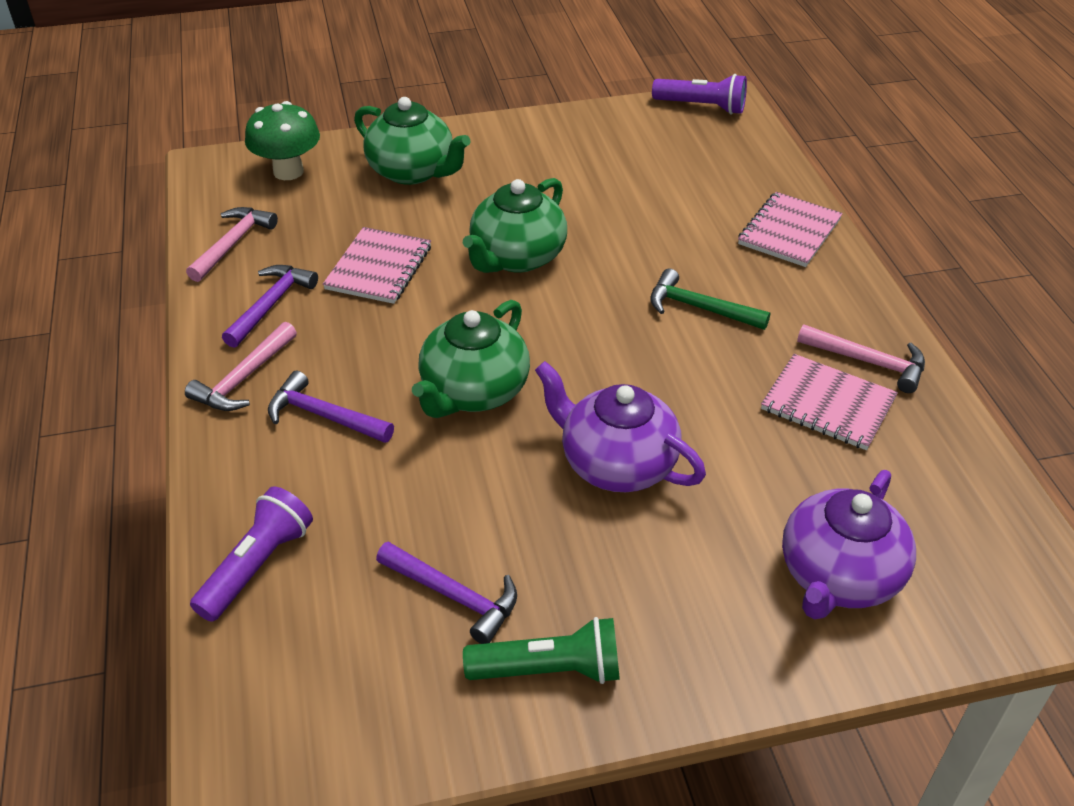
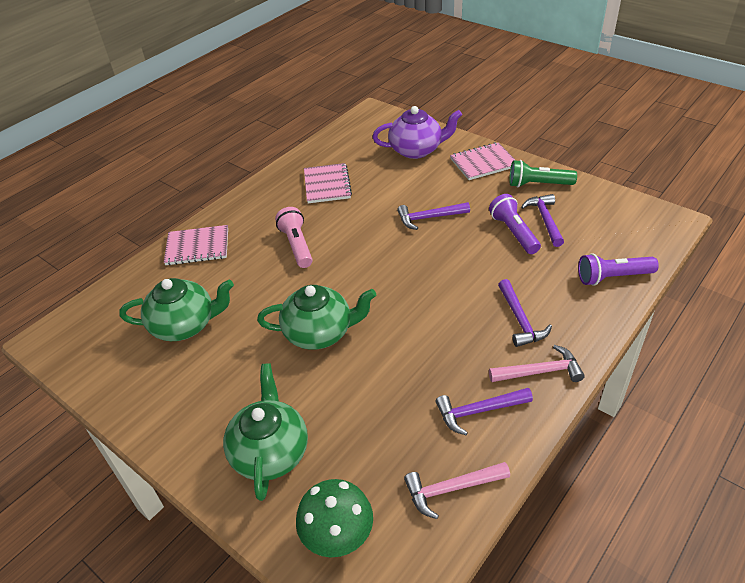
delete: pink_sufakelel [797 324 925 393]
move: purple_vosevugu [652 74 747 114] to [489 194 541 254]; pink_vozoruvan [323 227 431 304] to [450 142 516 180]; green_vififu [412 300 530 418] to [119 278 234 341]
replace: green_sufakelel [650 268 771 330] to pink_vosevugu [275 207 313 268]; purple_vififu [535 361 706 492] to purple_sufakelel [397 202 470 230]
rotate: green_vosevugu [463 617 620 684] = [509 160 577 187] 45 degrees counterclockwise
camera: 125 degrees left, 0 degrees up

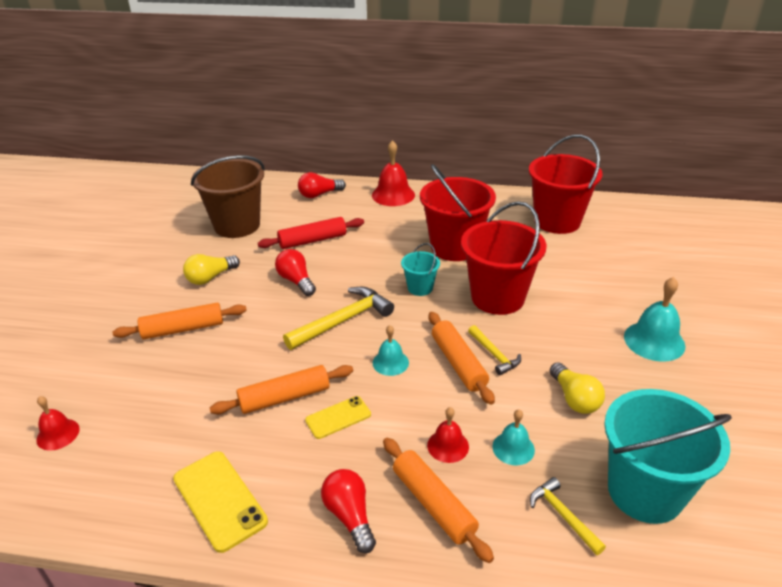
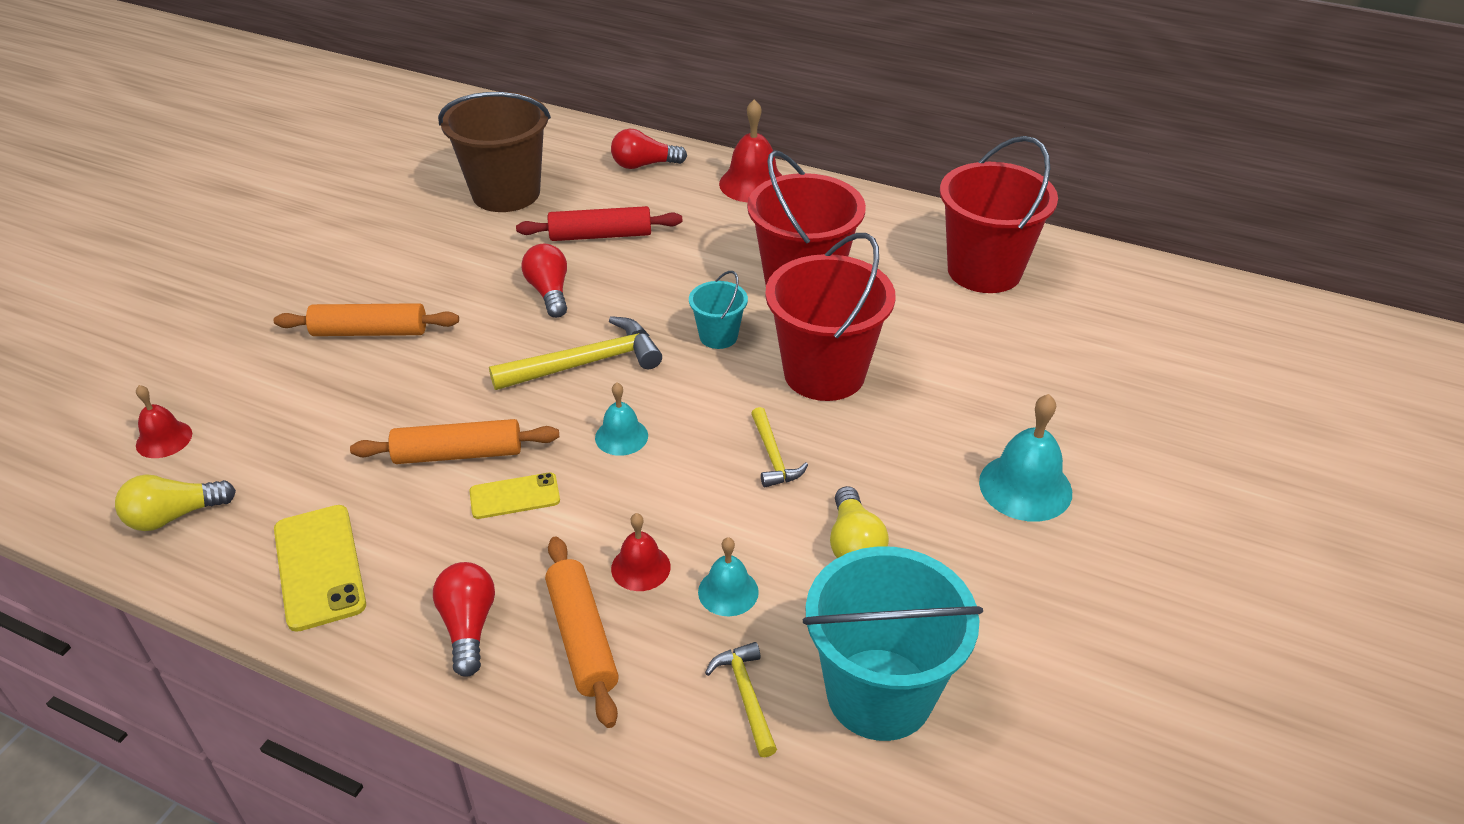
delete: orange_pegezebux [428 312 495 405]
move: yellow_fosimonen [183 254 240 285] to [115 474 236 531]
camera: 15 degrees right, 5 degrees up

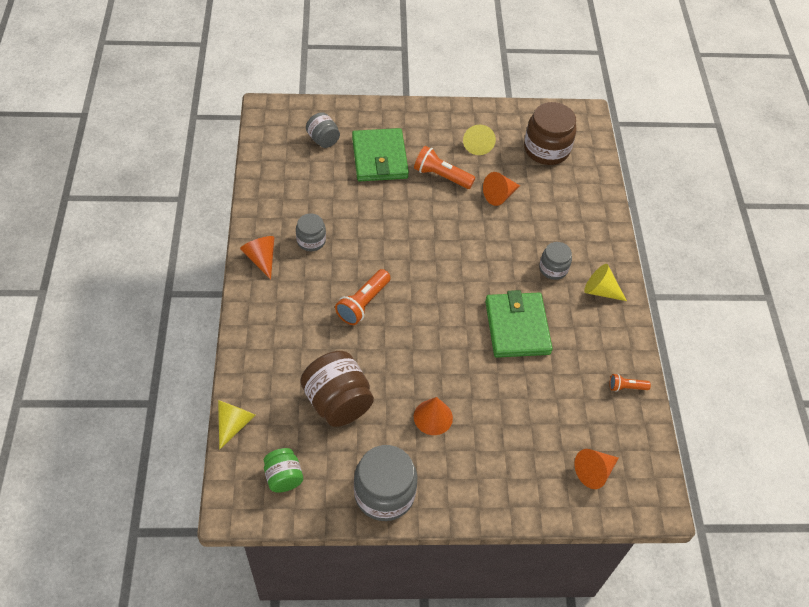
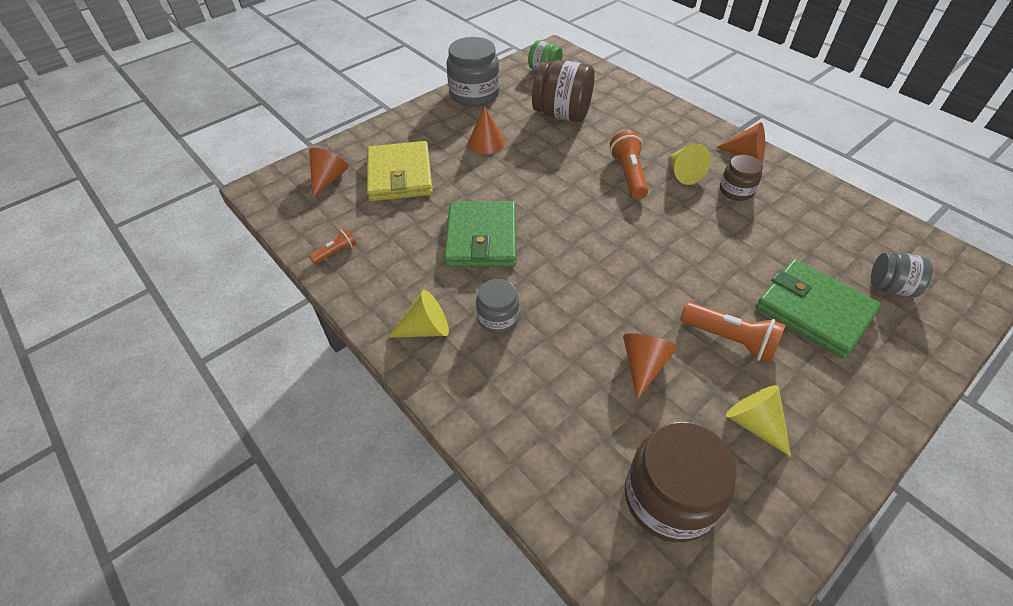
insert: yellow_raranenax [367 141 433 201]
move: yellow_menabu [218 400 256 450] to [669 143 711 185]
recolor: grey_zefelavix [296 213 326 251] to brown_zefelavix [720 155 763 201]
rotate: orange_vosevugu [414 146 475 189] = [681 302 786 363] 45 degrees clockwise; green_raranenax [485 290 553 358] = [444 201 516 267] 45 degrees clockwise
camera: 145 degrees right, 5 degrees down

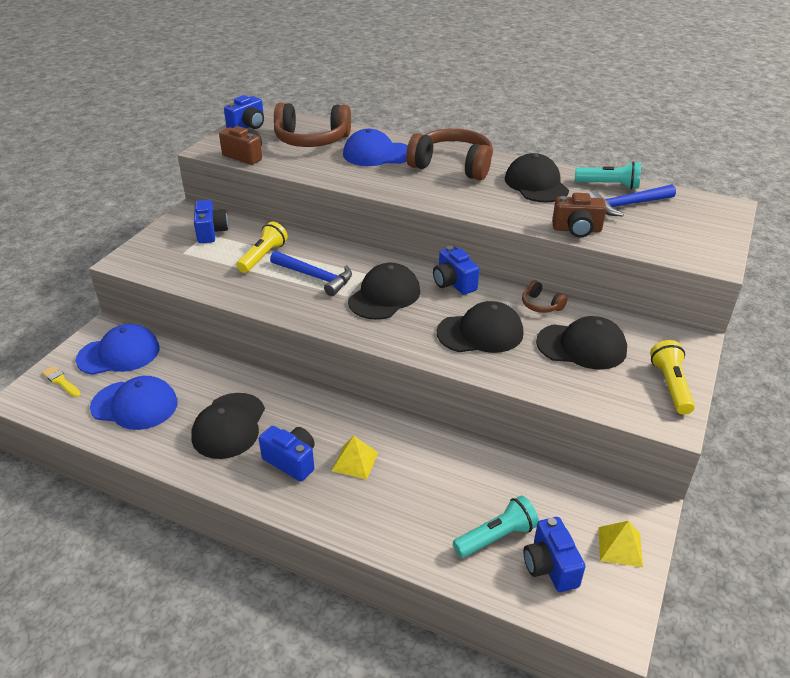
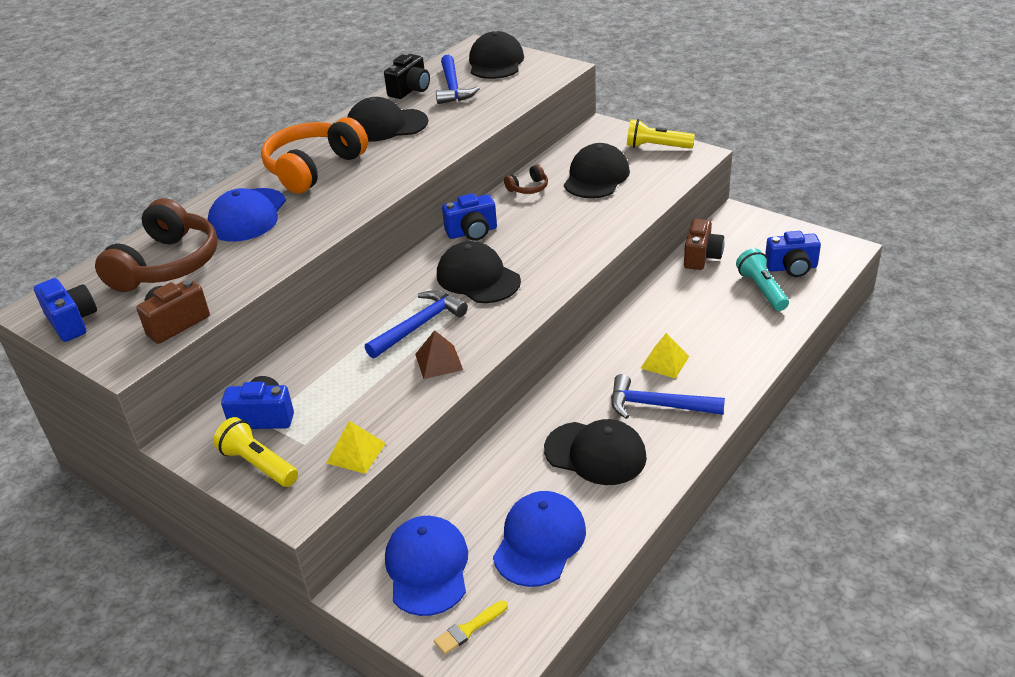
insert: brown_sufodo [415 330 463 379]
move: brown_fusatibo [552 193 607 238] to [684 219 725 270]; yellow_vosevugu [236 222 288 273] to [213 417 298 487]; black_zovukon [437 301 524 353] to [469 31 524 79]; yellow_sufodo [599 521 643 567] to [326 421 386 474]
replace: turquoise_vosevugu [575 161 641 189] to black_fusatibo [384 54 430 99]; blue_fusatibo [259 426 315 482] to blue_sufakelel [611 374 725 419]
recolor: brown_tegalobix [406 129 493 180] to orange_tegalobix [261 117 368 194]
camera: 75 degrees left, 0 degrees up

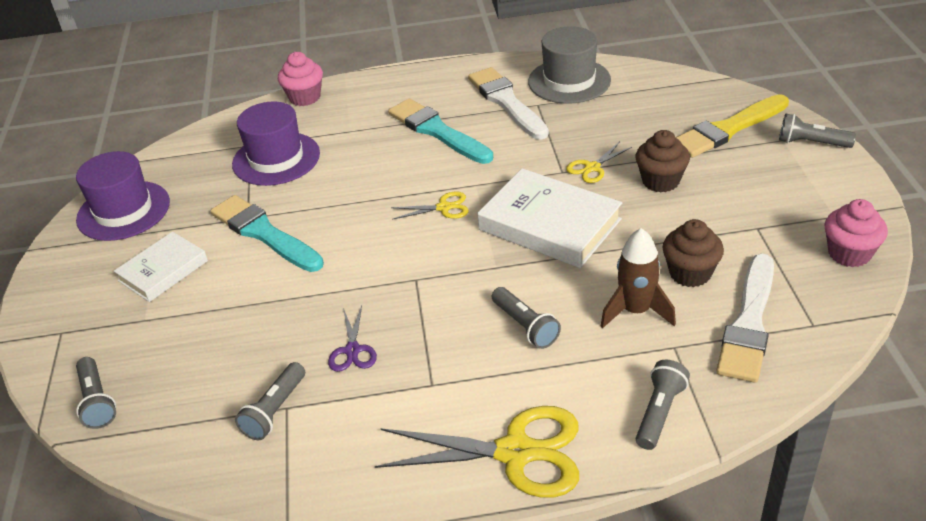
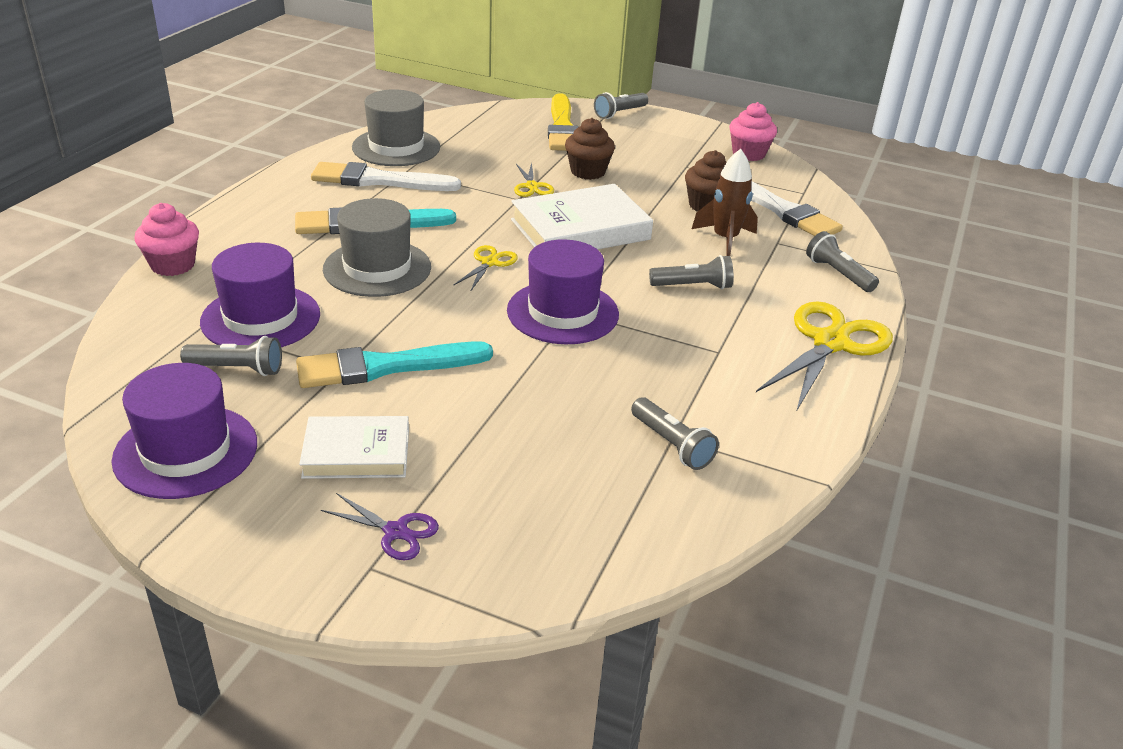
insert: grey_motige [323 198 431 297]; purple_motige [507 239 619 344]
move: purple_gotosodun [328 306 377 372] to [321 493 439 560]; grey_vosevugu [76 357 116 429] to [180 336 282 376]
rotate: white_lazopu [114 232 208 302] = [299 416 409 479] 75 degrees counterclockwise
camera: 65 degrees left, 5 degrees down

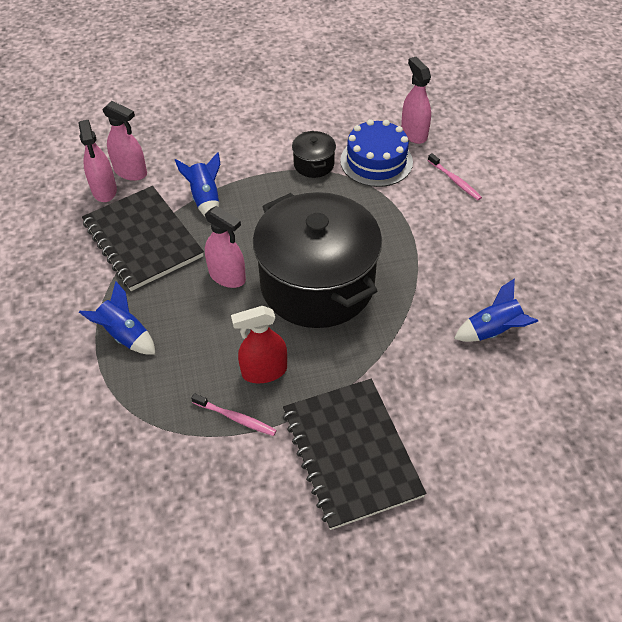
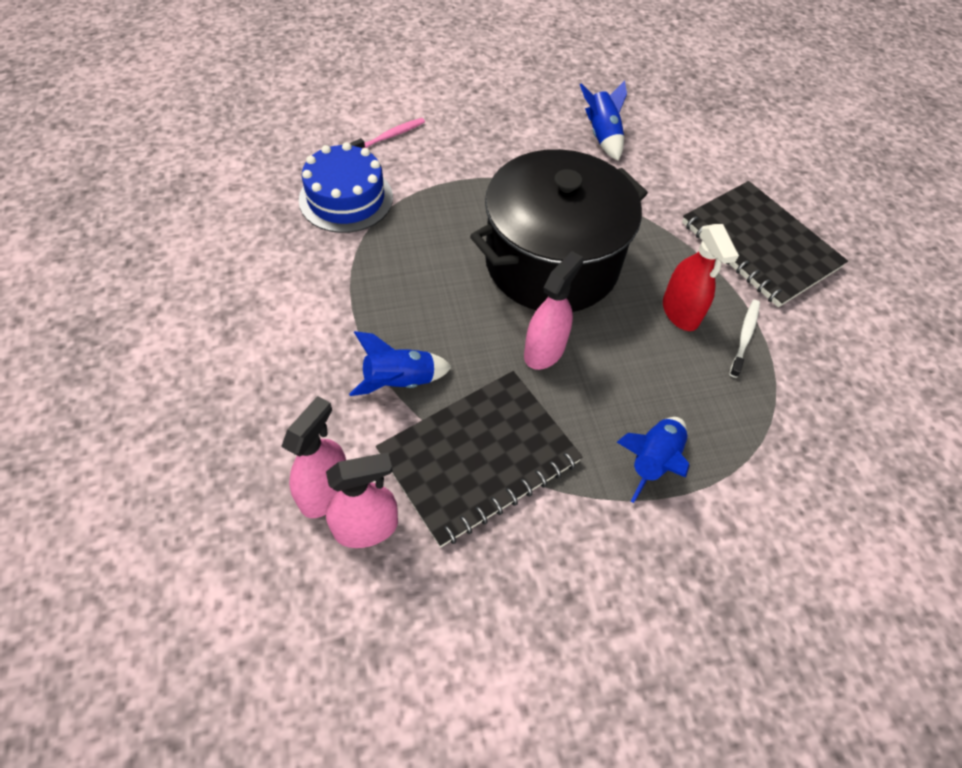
delete: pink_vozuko [401 57 431 144]; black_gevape [292 131 336 178]
recolor: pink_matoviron [191 393 277 436] to white_matoviron [729 300 760 378]
rotate: black_vozoruvan [283 379 426 530] = [682 181 848 307] 75 degrees clockwise
camera: 95 degrees left, 5 degrees up

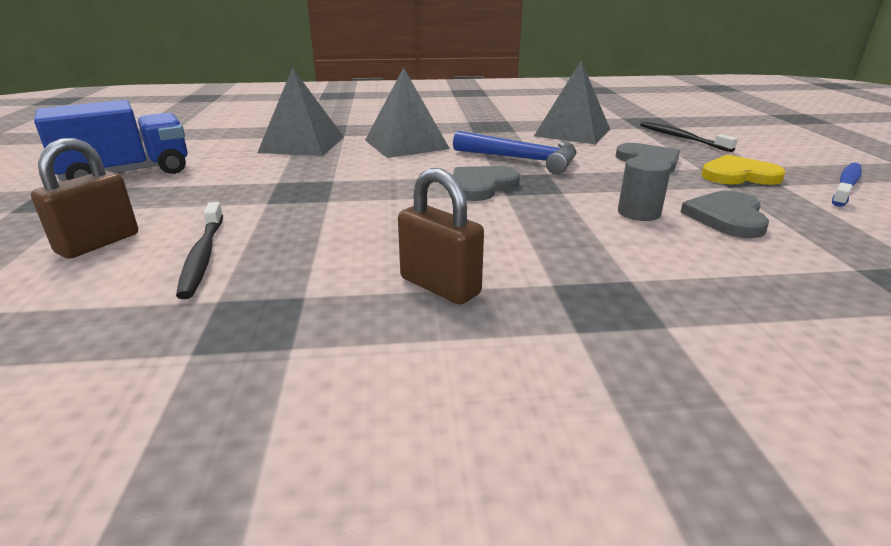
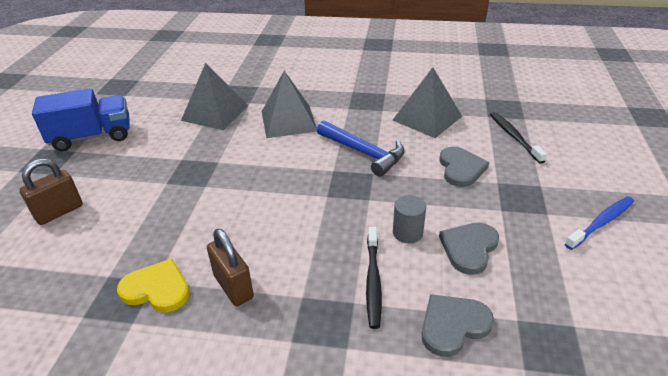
move: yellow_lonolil [701 154 786 185] to [117 259 189 312]; grey_lonolil [453 166 520 201] to [421 294 494 357]; black_matoviron [176 202 223 299] to [366 227 382 329]
camera: 15 degrees right, 10 degrees up

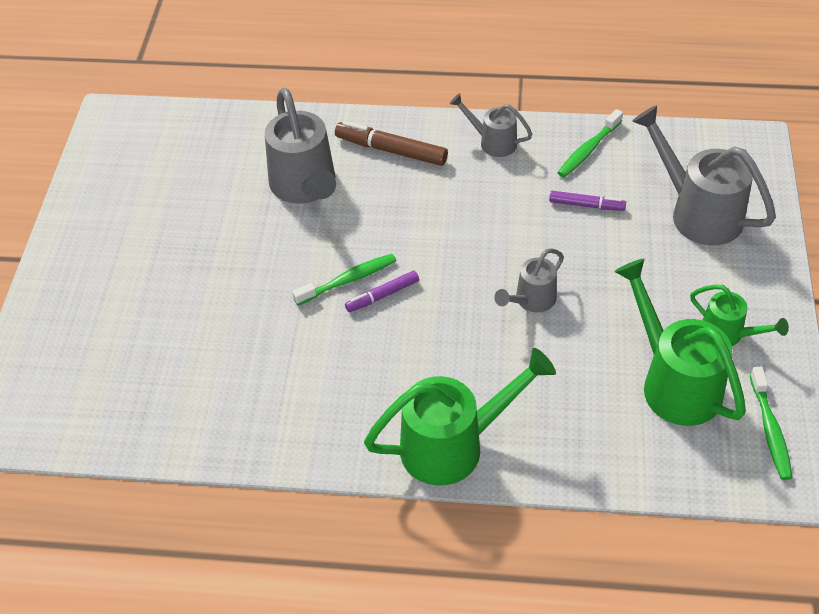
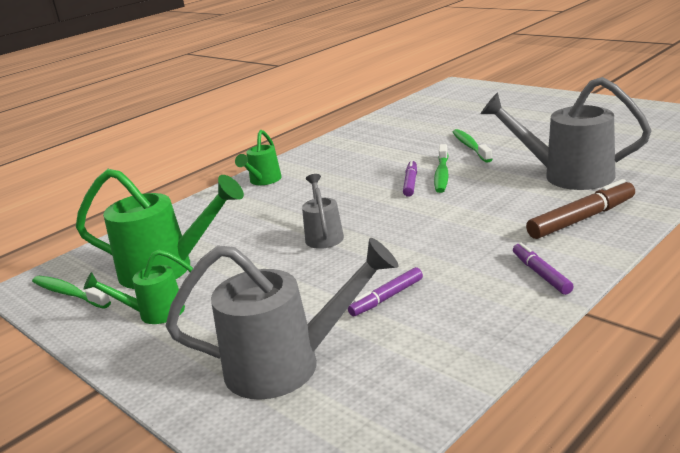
move: green_matoviron [557 109 623 178] to [453 129 493 163]
replace: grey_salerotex [449 93 532 157] to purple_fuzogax [513 242 574 295]
resize: green_salerotex [364 348 556 486] = [235 130 282 185] x0.55
camera: 130 degrees right, 25 degrees down

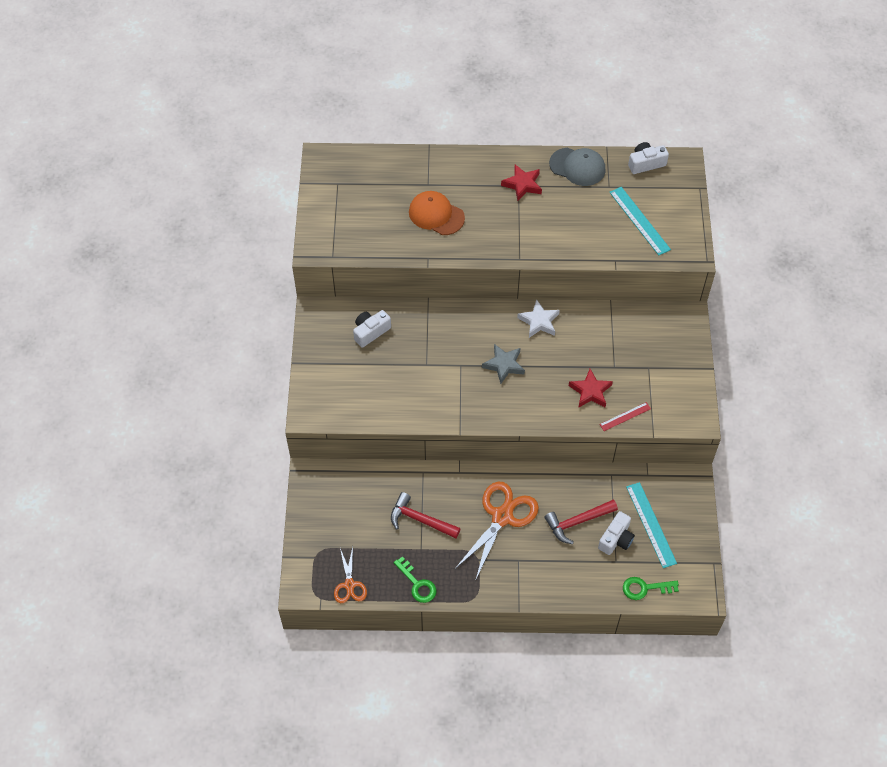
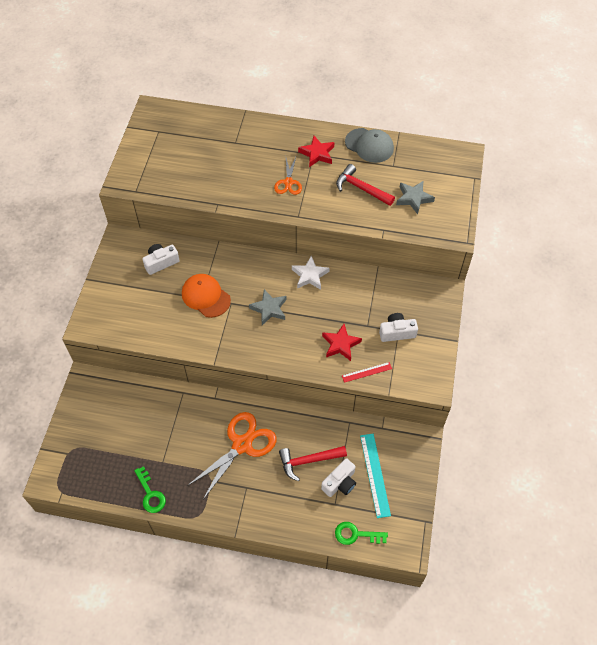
move: white_fusatibo [628 142 669 174] to [379 313 418 342]; orange_zovukon [409 191 465 235] to [182 274 231 318]; red_sufakelel [391 492 461 538] to [336 164 395 206]; orange_gotosodun [334 547 367 603] to [274 157 302 195]
replace: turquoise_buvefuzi [609 187 671 255] to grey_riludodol [396 181 435 214]
camera: 10 degrees right, 0 degrees up

